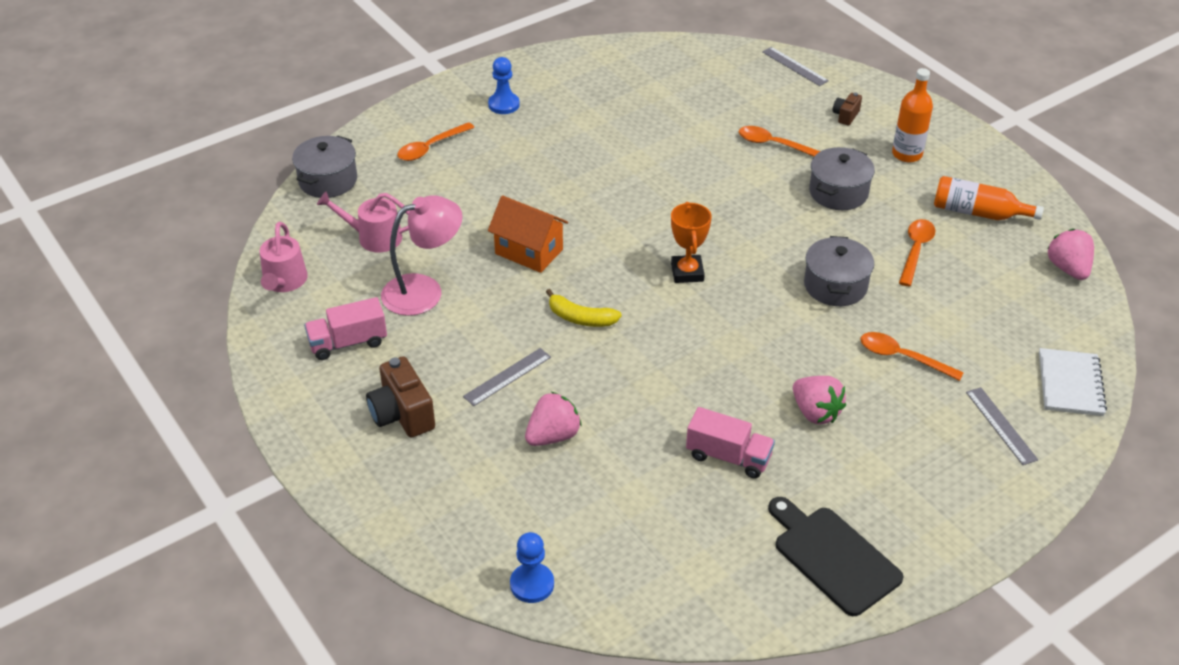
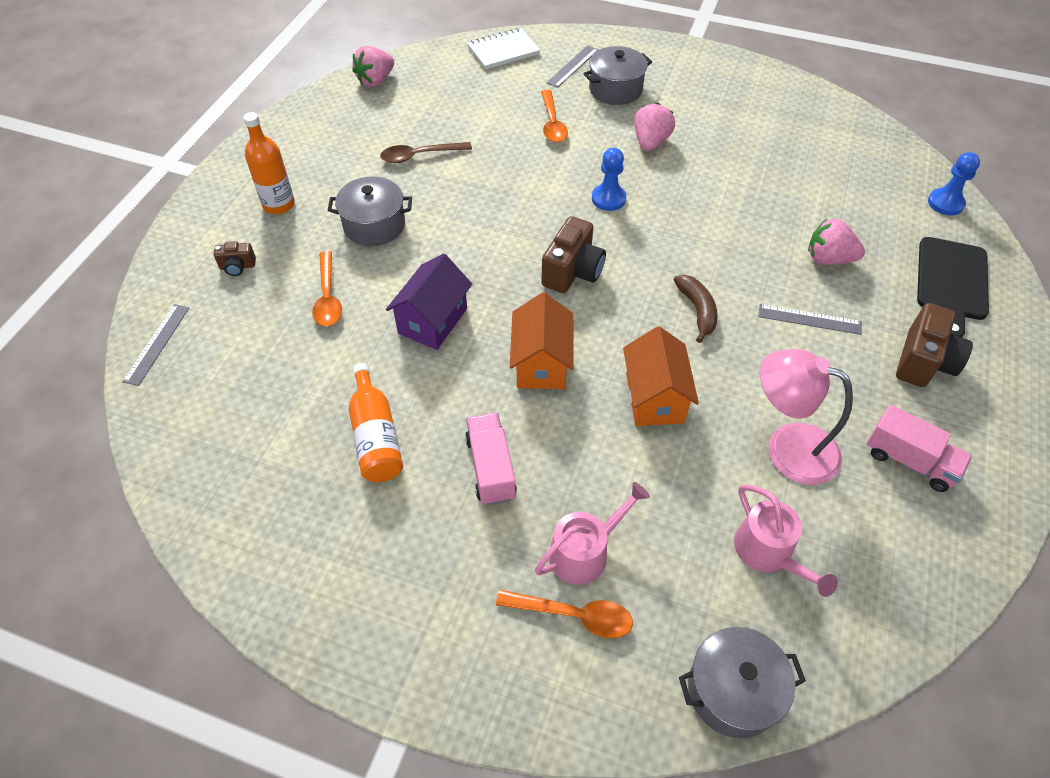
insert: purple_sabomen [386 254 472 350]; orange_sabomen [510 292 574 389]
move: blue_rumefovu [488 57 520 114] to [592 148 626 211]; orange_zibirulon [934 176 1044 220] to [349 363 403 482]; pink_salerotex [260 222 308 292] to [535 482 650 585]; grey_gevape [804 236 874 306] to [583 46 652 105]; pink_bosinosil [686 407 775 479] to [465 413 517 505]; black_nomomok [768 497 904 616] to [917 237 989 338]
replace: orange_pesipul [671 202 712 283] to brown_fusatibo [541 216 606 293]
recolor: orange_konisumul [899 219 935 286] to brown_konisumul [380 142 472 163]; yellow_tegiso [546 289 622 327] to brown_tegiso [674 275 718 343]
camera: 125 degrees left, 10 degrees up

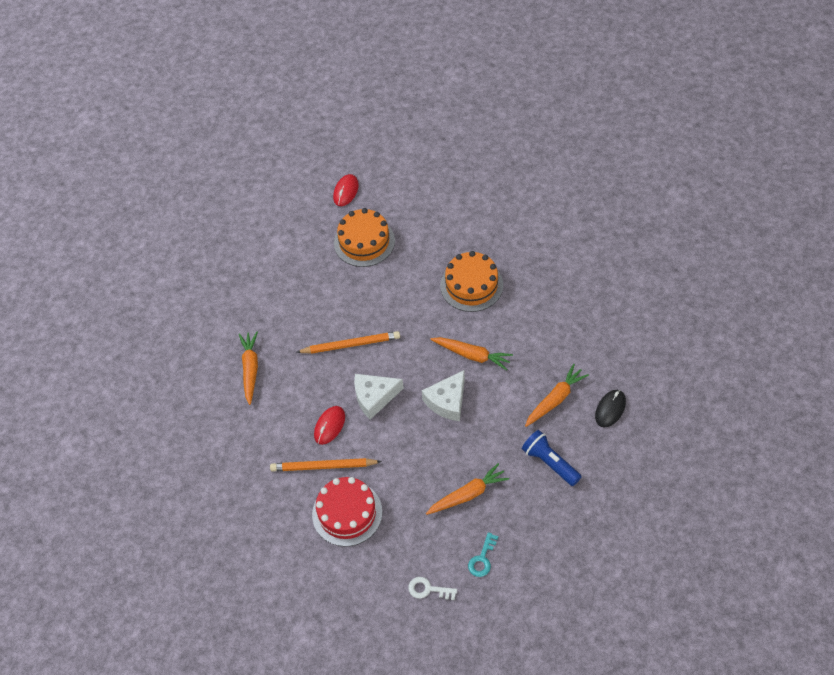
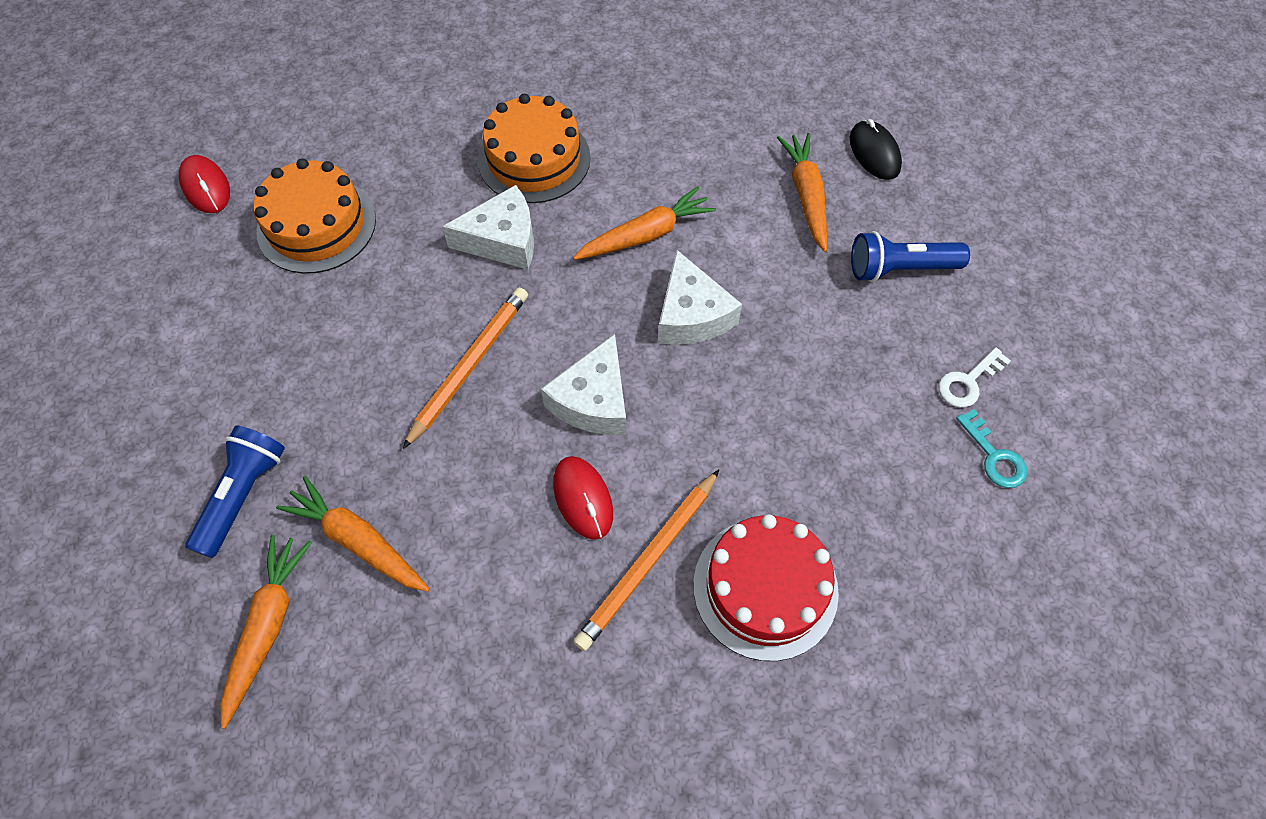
insert: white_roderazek [442 185 534 270]; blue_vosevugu [186 425 285 558]
move: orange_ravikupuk [426 463 509 515] to [220 535 312 729]; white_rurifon [408 577 457 600] to [938 348 1011 407]
camera: 55 degrees left, 5 degrees up

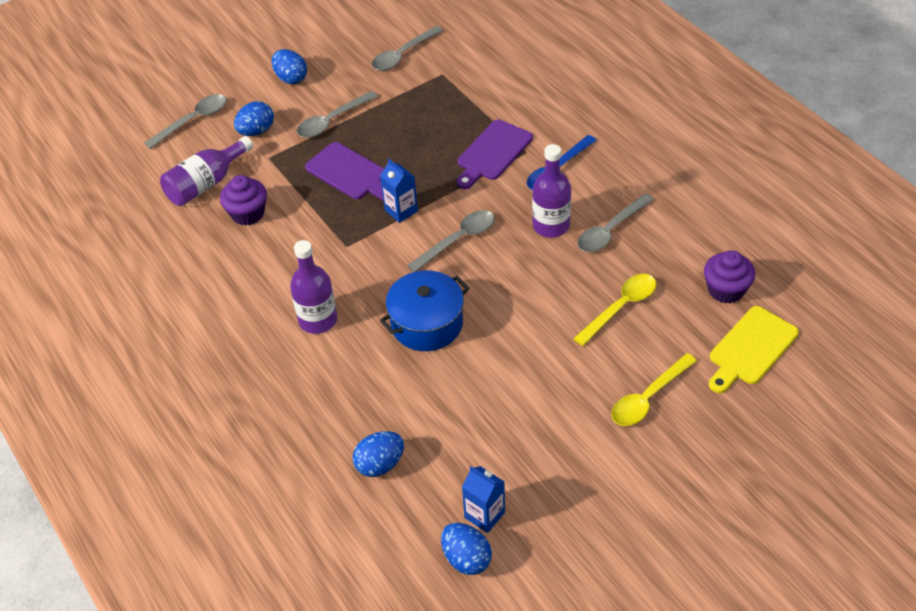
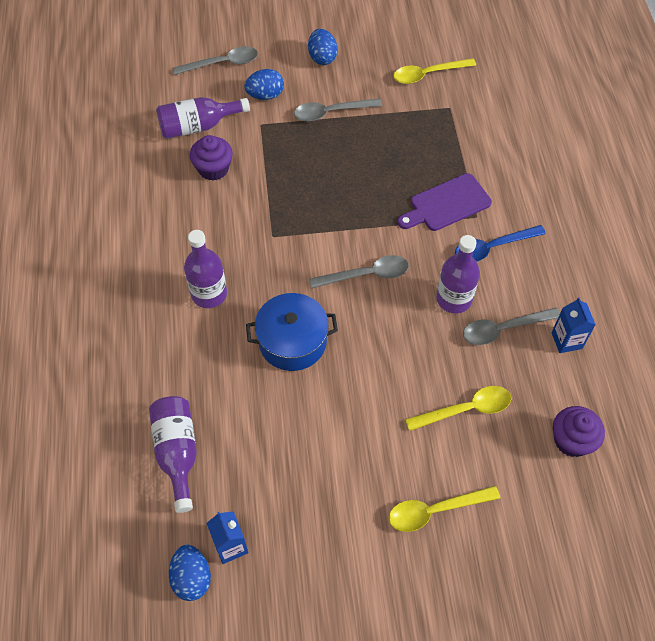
delete: purple_nomomok [305 142 384 200]; yellow_nomomok [709 306 799 393]
move: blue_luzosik [380 159 418 223] to [551 297 596 353]
replace: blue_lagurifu [353 431 404 477] to purple_zibirulon [149 396 197 513]
recolor: grey_konisumul [372 26 443 71] to yellow_konisumul [393 58 476 84]
camera: 25 degrees right, 10 degrees up

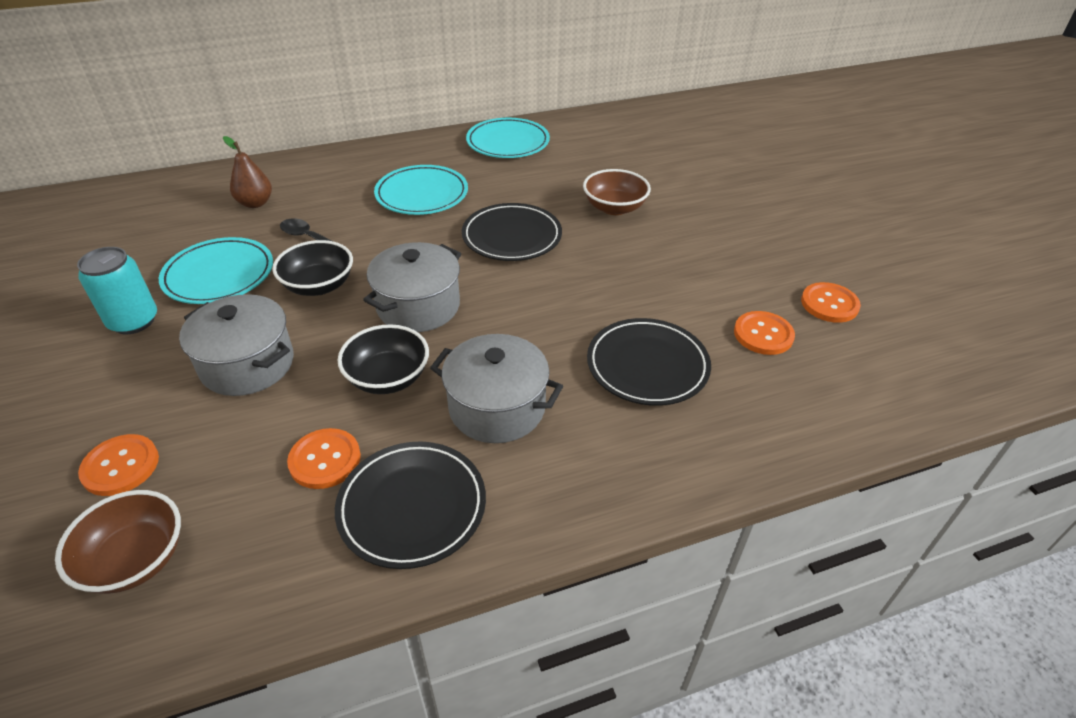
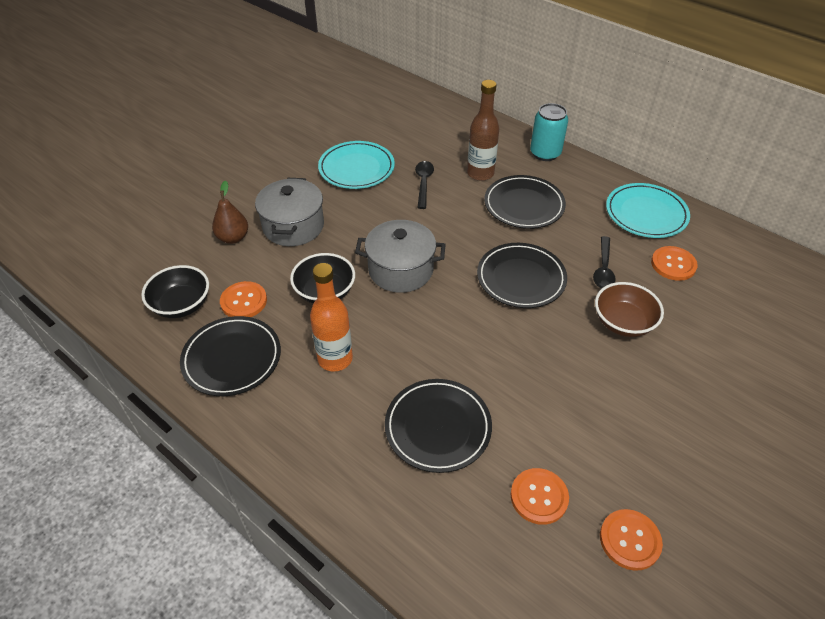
delete: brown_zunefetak [55 490 181 594]
insert: brown_zibirulon [467 80 499 181]; black_konisumul [593 236 616 288]
move: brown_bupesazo [223 136 272 208] to [212 180 248 244]; black_zunefetak [273 240 353 296] to [141 265 209 318]; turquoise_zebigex [77 247 157 334] to [530 103 568 161]; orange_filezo [78 434 159 496] to [651 246 698 281]
replace: grey_gevape [430 334 563 443] to orange_zibirulon [310 263 353 372]
recolor: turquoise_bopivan [374 165 468 215] to black_bopivan [484 175 566 229]
camera: 60 degrees right, 5 degrees up

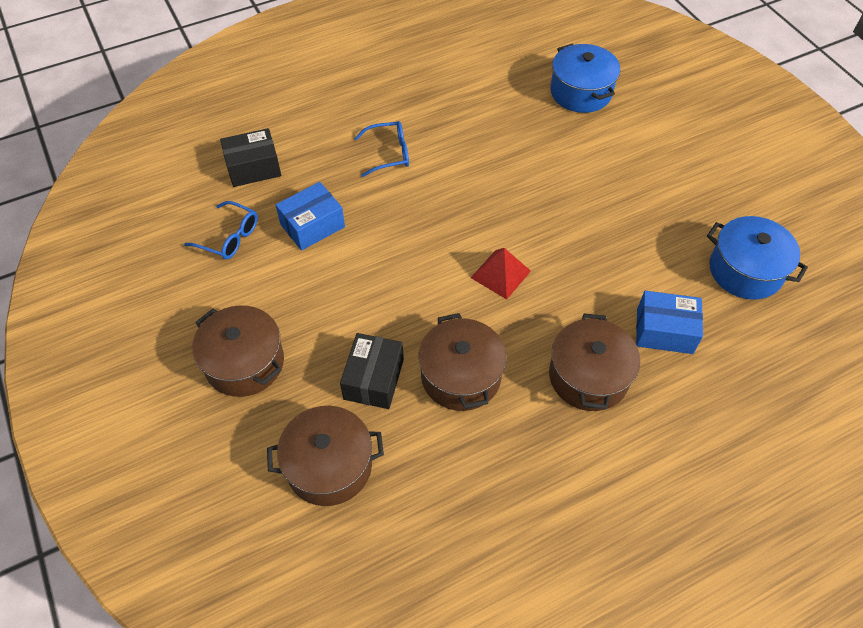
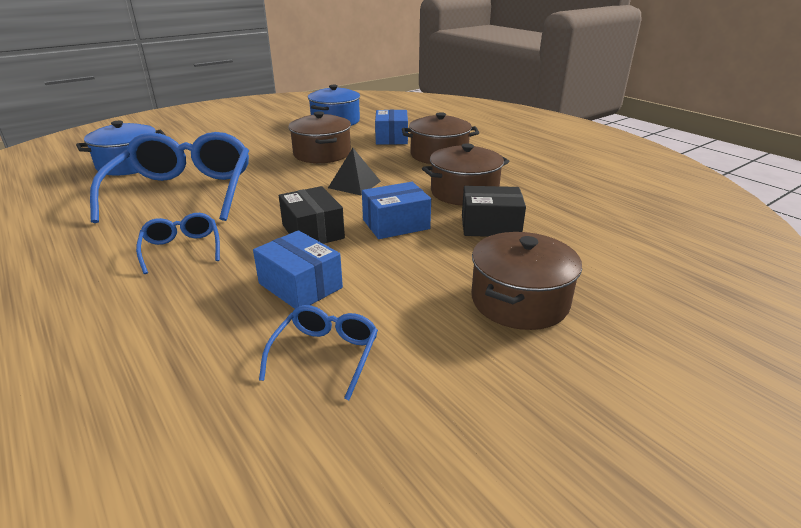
insert: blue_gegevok [90 132 249 223]; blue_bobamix [362 182 431 239]
move: black_bobamix [220 128 281 187] to [279 186 345 244]; brown_gevape [267 406 384 506] to [288 111 351 163]
recolor: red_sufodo [471 248 531 300] to black_sufodo [328 148 381 196]
camera: 100 degrees left, 25 degrees down

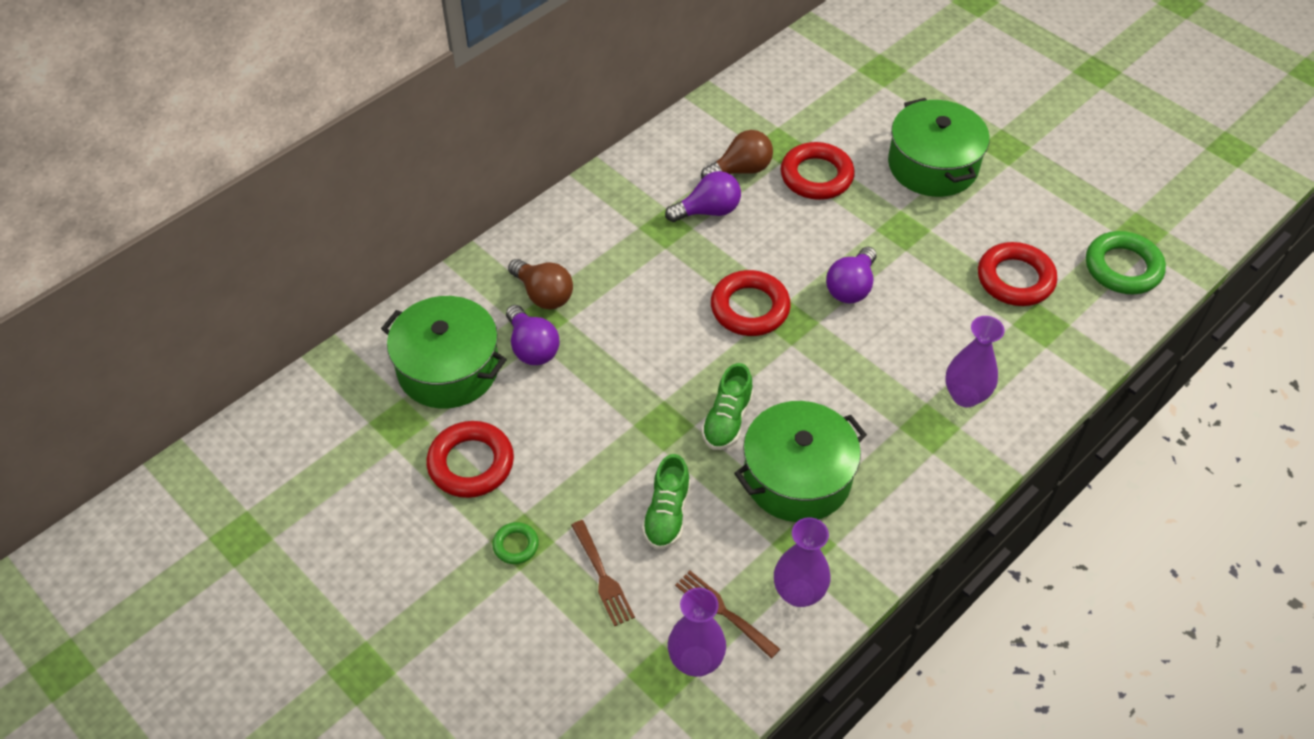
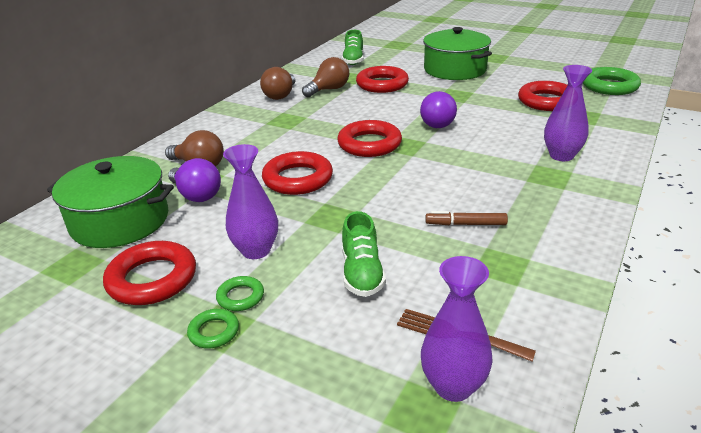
delete: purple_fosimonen [665 171 741 222]; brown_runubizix [571 520 635 626]
insert: brown_fosimonen [260 67 296 100]; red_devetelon [262 151 333 195]; green_devetelon [216 276 264 311]
move: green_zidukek [701 363 753 450] to [342 30 364 65]; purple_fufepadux [774 517 831 607] to [223 144 278 259]
replace: green_gevape [734 401 867 522] to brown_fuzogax [425 211 508 225]
camera: 15 degrees left, 20 degrees down

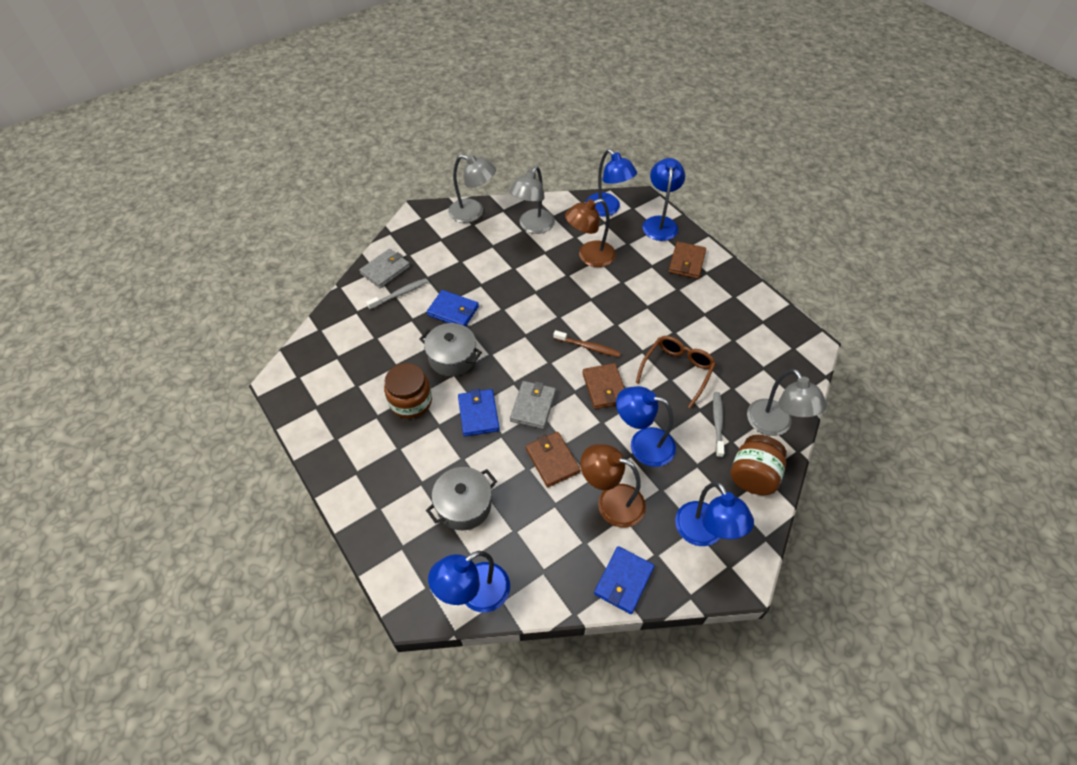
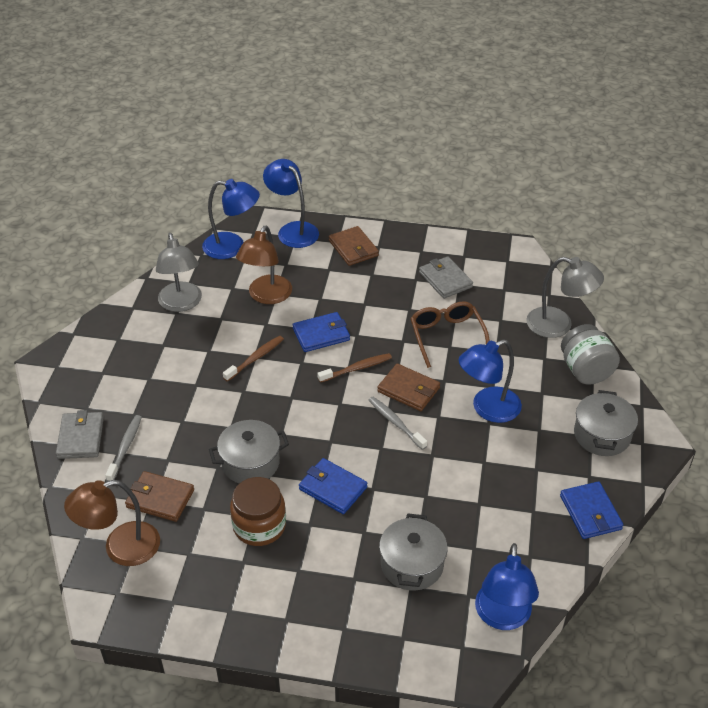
delete: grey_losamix [448 154 496 223]
insert: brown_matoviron [223 336 284 382]
move: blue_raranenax [427 290 479 326] to [292 312 350 352]; grey_raranenax [510 381 556 429] to [419 256 473 299]; grey_matoviron [713 392 724 458] to [369 397 427 450]; brown_raranenax [526 432 581 487] to [125 471 194 522]; brown_losamix [580 444 646 528] to [64 480 160 566]
replace: blue_losamix [675 482 754 546] to grey_gevape [574 390 638 456]
recolor: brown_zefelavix [730 435 787 495] to grey_zefelavix [561 324 620 385]
camera: 45 degrees left, 10 degrees down

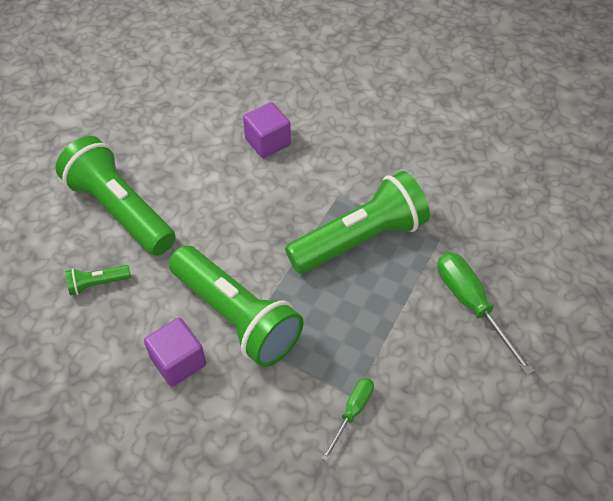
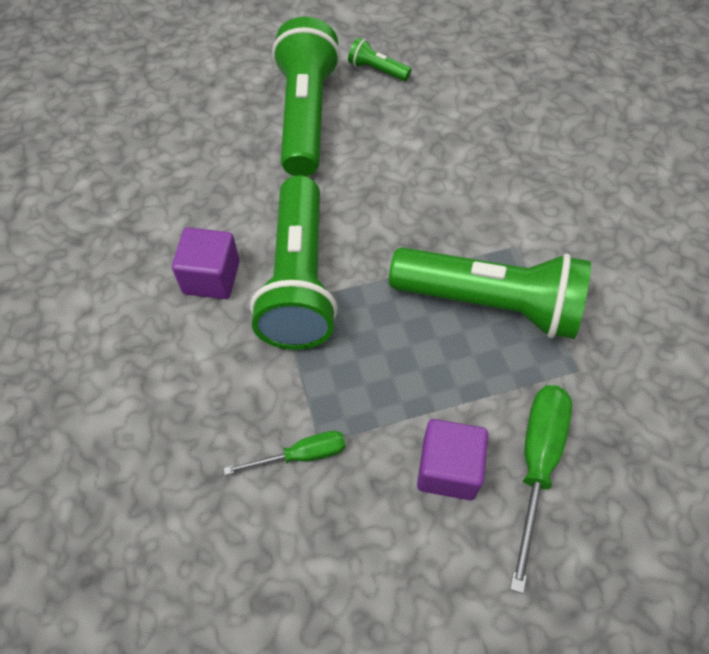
move: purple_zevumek [243 102 291 159] to [417 419 488 500]; green_vosevugu [65 265 131 295] to [348 38 411 81]
camera: 45 degrees right, 5 degrees up

